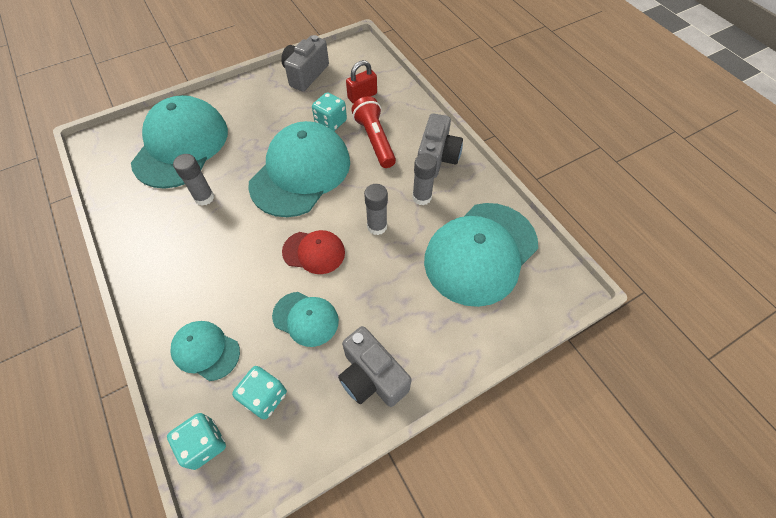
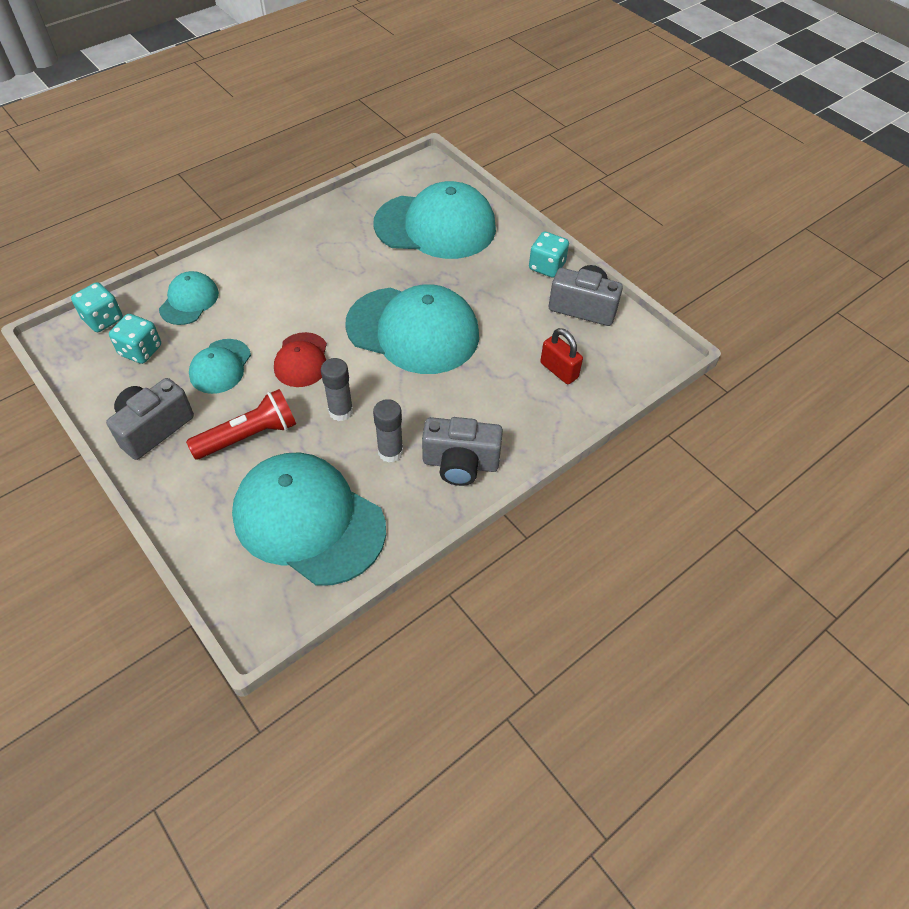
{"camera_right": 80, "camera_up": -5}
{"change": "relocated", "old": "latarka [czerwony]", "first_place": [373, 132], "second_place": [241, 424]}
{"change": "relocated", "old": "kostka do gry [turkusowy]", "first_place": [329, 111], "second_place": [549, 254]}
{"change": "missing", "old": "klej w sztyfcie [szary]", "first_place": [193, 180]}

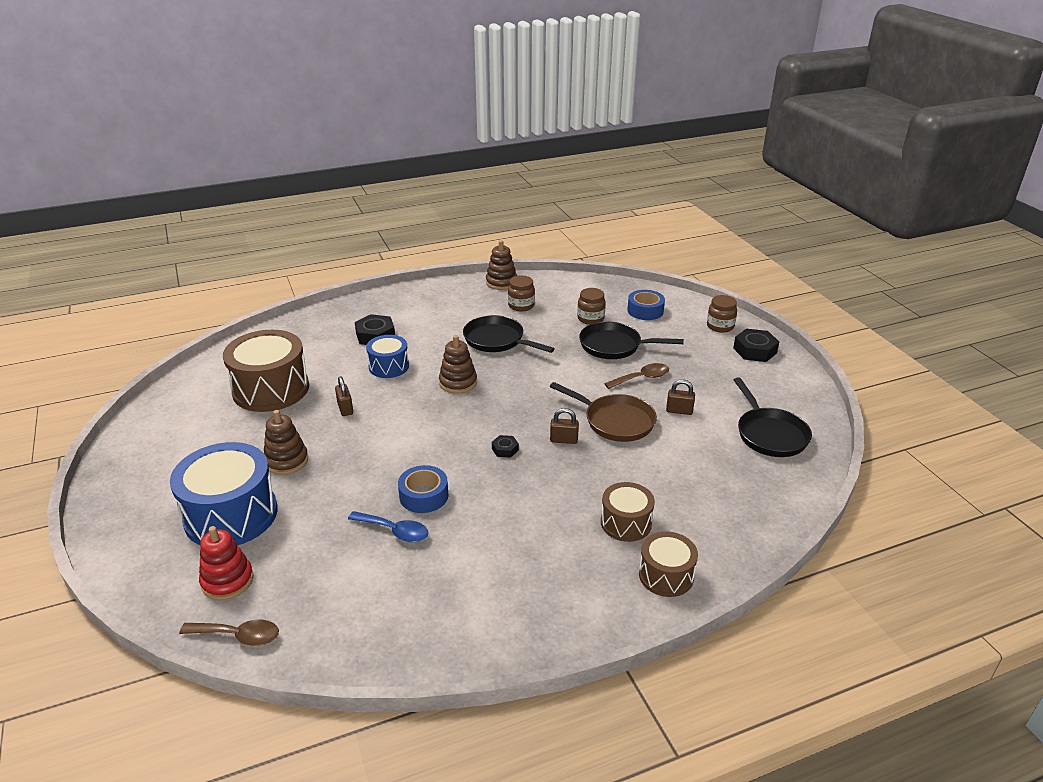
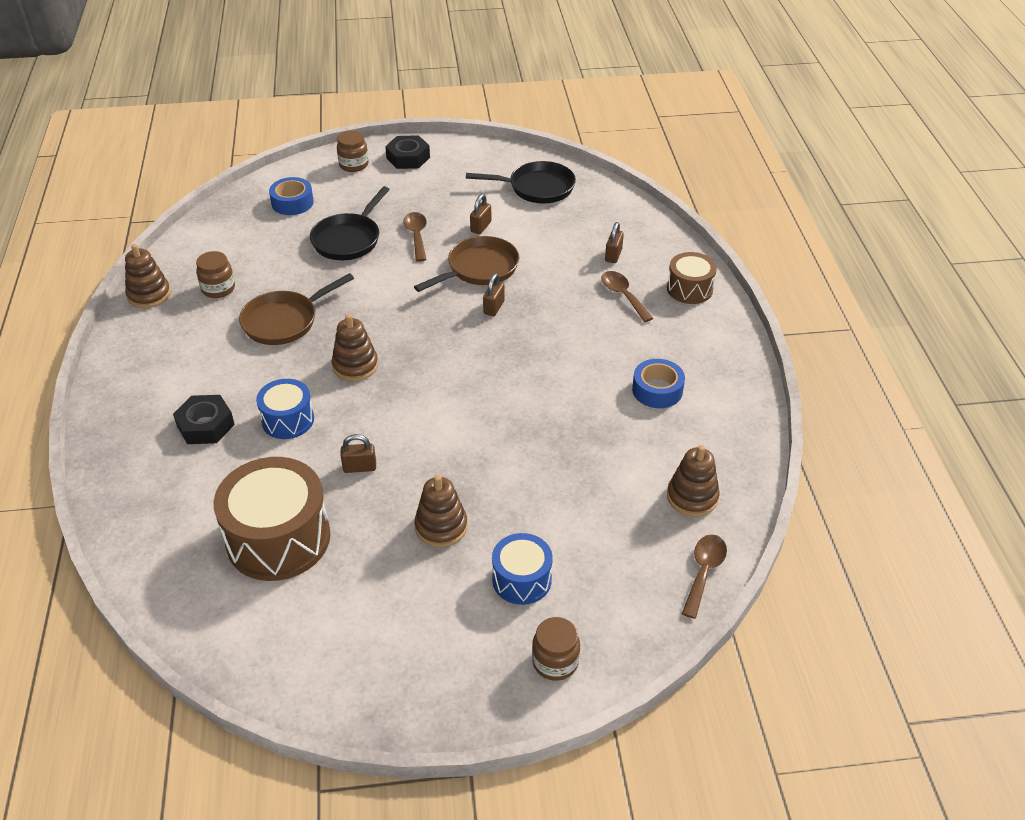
{"camera_right": -75, "camera_up": 10}
{"change": "colour", "old": "patelnia [czarny]", "new": "patelnia [brązowy]", "first_place": [509, 334], "second_place": [296, 309]}
{"change": "size", "old": "bęben [niebieski]", "first_place": [224, 493], "second_place": [522, 569], "factor": 0.56}
{"change": "relocated", "old": "słoik [brązowy]", "first_place": [591, 306], "second_place": [556, 649]}
{"change": "exchanged", "old": "bęben [brązowy]", "new": "łyżka [brązowy]", "first_place": [628, 512], "second_place": [627, 296]}
{"change": "appeared", "new": "kłódka [brązowy]", "second_place": [614, 242]}
{"change": "relocated", "old": "taśma klejąca [niebieski]", "first_place": [423, 489], "second_place": [658, 383]}
{"change": "appeared", "new": "zabawka nakładanka [brązowy]", "second_place": [693, 481]}
{"change": "missing", "old": "zabawka nakładanka [czerwony]", "first_place": [226, 563]}
{"change": "missing", "old": "łyżka [niebieski]", "first_place": [388, 526]}
{"change": "missing", "old": "nakrętka [czarny]", "first_place": [505, 446]}

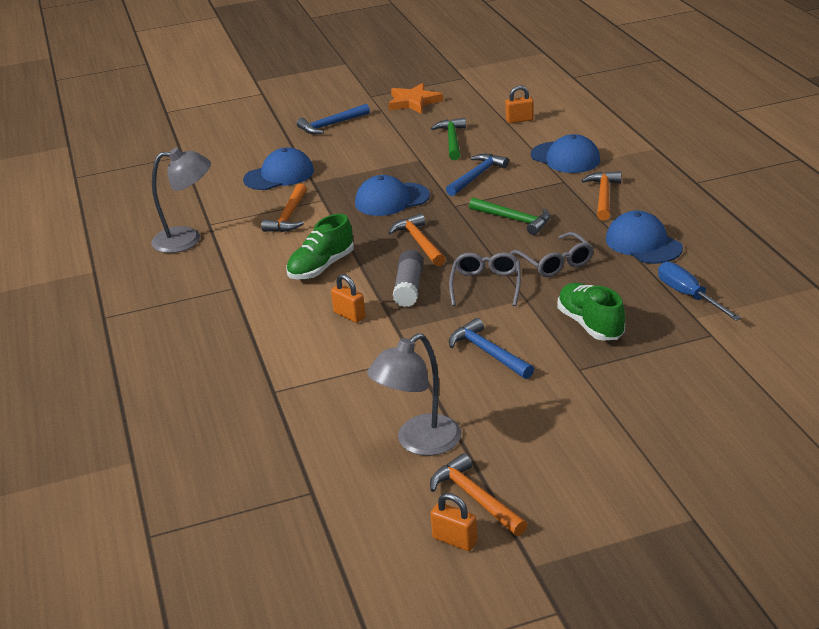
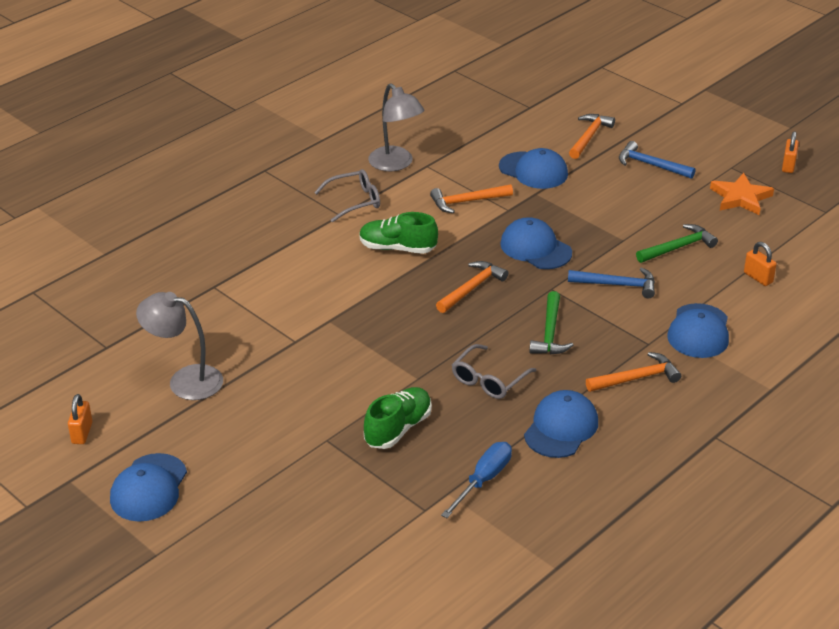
{"camera_right": 60, "camera_up": 5}
{"change": "appeared", "new": "czapka [niebieski]", "second_place": [148, 487]}
{"change": "relocated", "old": "okulary [szary]", "first_place": [485, 279], "second_place": [347, 195]}
{"change": "relocated", "old": "młotek [pomarańczowy]", "first_place": [479, 494], "second_place": [592, 136]}
{"change": "relocated", "old": "kłódka [pomarańczowy]", "first_place": [348, 298], "second_place": [790, 152]}
{"change": "missing", "old": "klej w sztyfcie [szary]", "first_place": [408, 278]}
{"change": "missing", "old": "młotek [niebieski]", "first_place": [491, 348]}

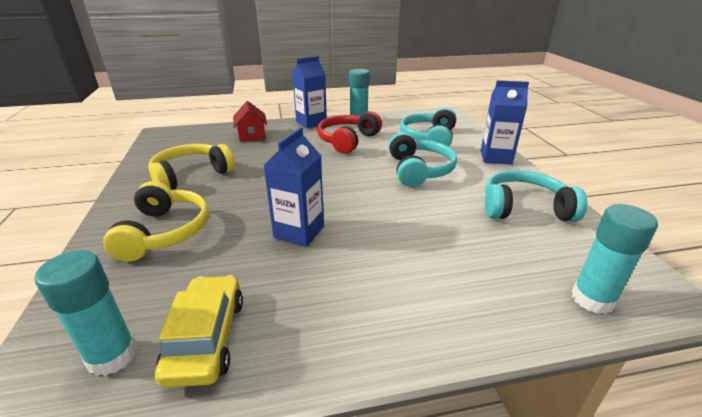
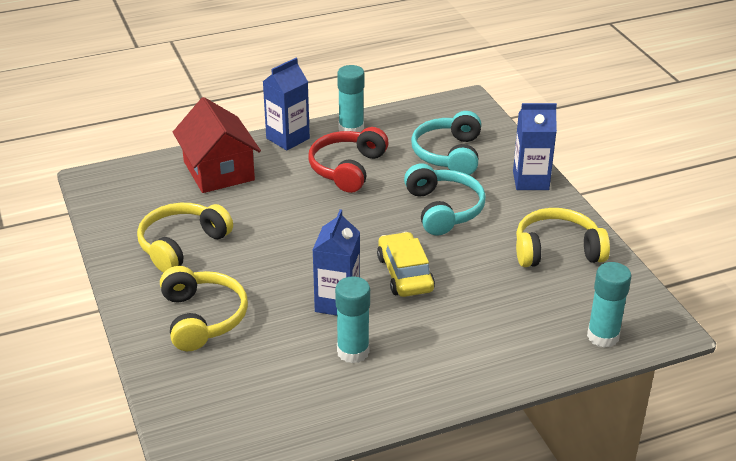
{"camera_right": -10, "camera_up": 5}
{"change": "size", "old": "domek [czerwony]", "first_place": [250, 121], "second_place": [217, 145], "factor": 1.66}
{"change": "relocated", "old": "klej w sztyfcie [turkusowy]", "first_place": [86, 313], "second_place": [352, 319]}
{"change": "relocated", "old": "samochód [żółty]", "first_place": [199, 331], "second_place": [406, 264]}
{"change": "colour", "old": "słuchawki [turkusowy]", "new": "słuchawki [żółty]", "first_place": [536, 196], "second_place": [563, 237]}

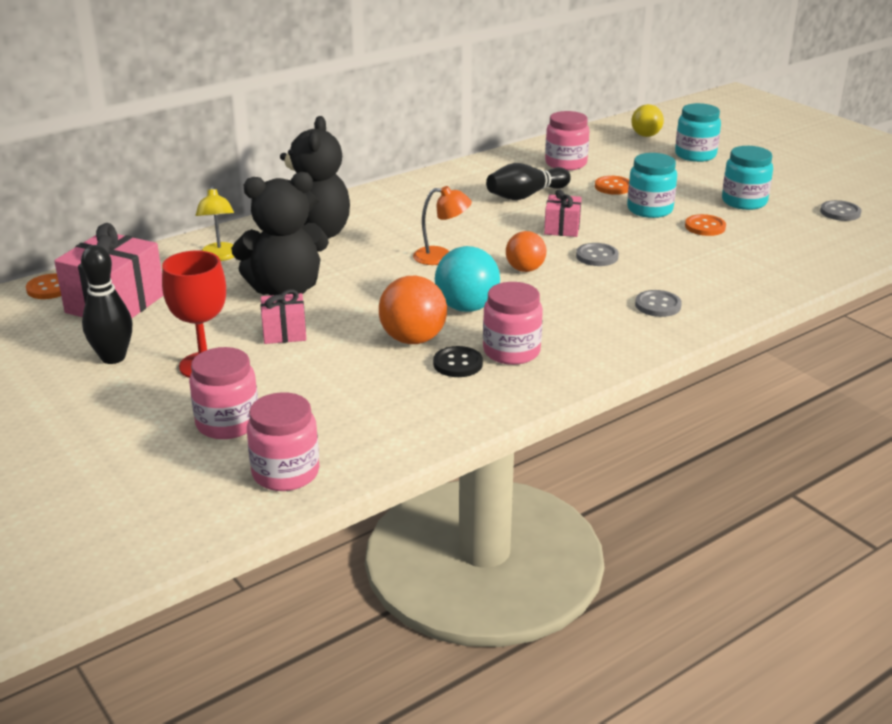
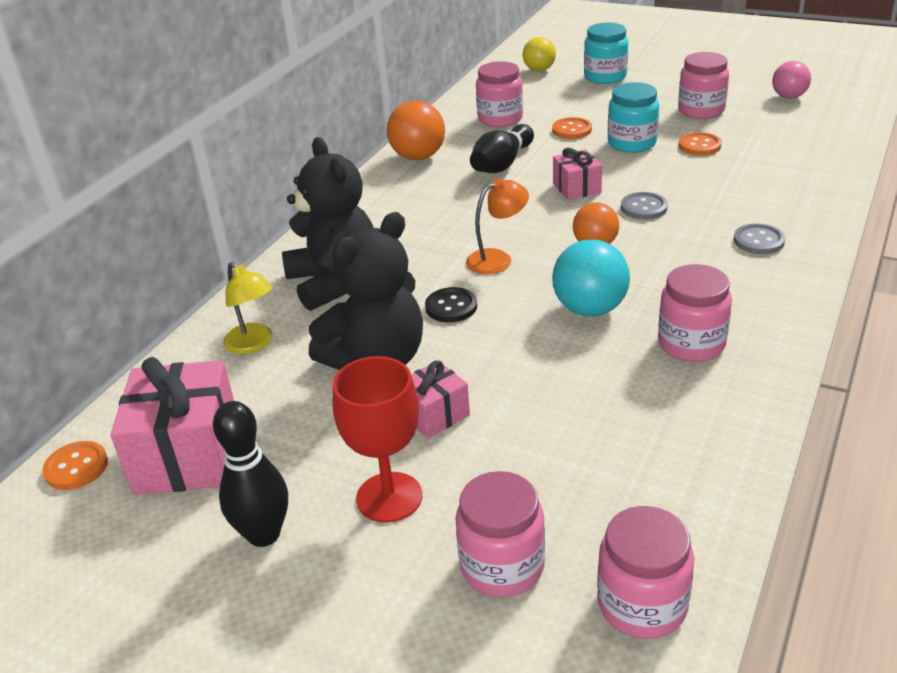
{"camera_right": -25, "camera_up": 5}
{"change": "relocated", "old": "piłka [pomarańczowy]", "first_place": [413, 310], "second_place": [416, 130]}
{"change": "relocated", "old": "guzik [czarny]", "first_place": [458, 361], "second_place": [451, 304]}
{"change": "colour", "old": "słoik [turkusowy]", "new": "słoik [różowy]", "first_place": [747, 178], "second_place": [703, 85]}
{"change": "exchanged", "old": "guzik [szary]", "new": "piłka [różowy]", "first_place": [841, 210], "second_place": [791, 80]}

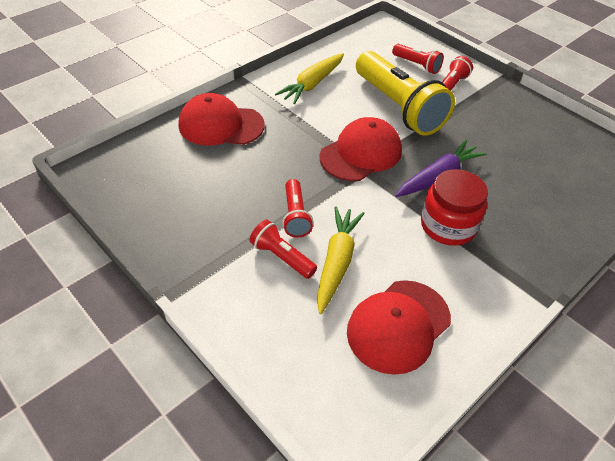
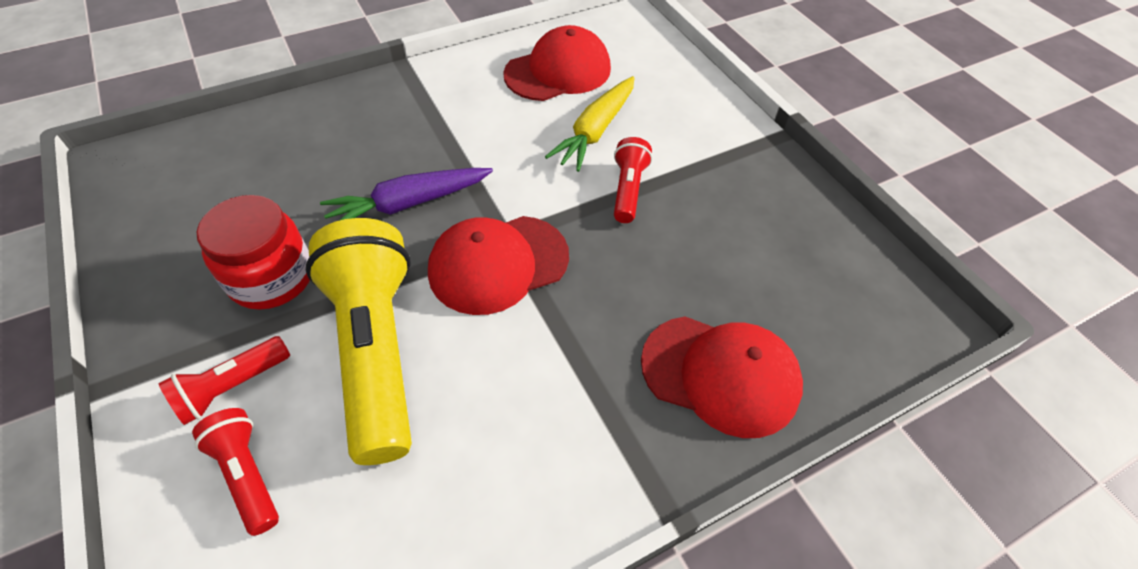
{"camera_right": -165, "camera_up": 5}
{"change": "relocated", "old": "słoik [czerwony]", "first_place": [454, 207], "second_place": [253, 252]}
{"change": "missing", "old": "latarka [czerwony]", "first_place": [283, 249]}
{"change": "missing", "old": "marchewka [żółty]", "first_place": [309, 78]}

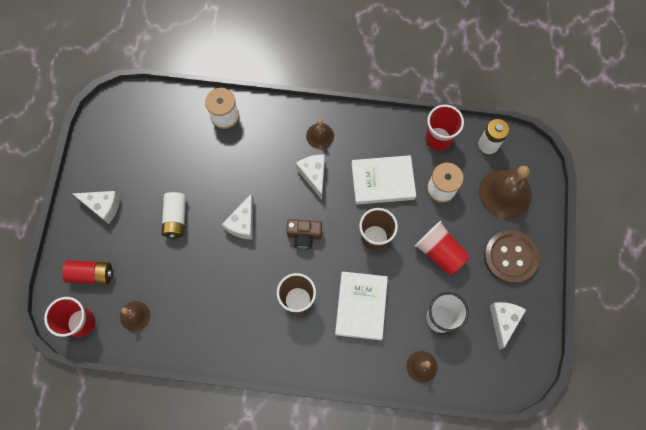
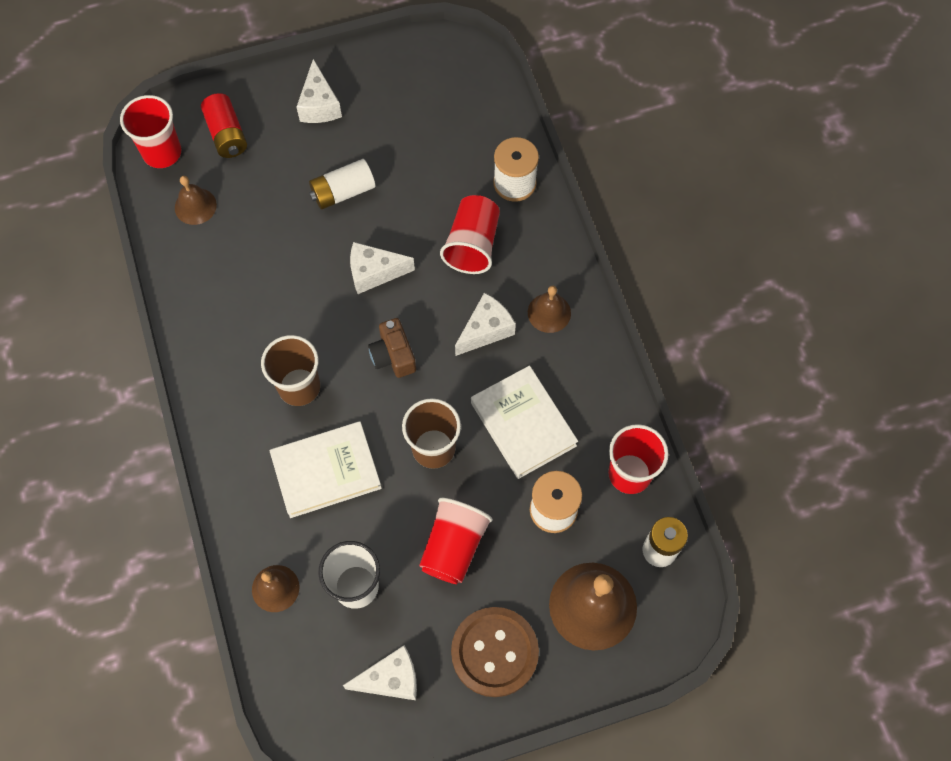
{"camera_right": 65, "camera_up": -5}
{"change": "appeared", "new": "szklanka [czerwony]", "second_place": [470, 234]}

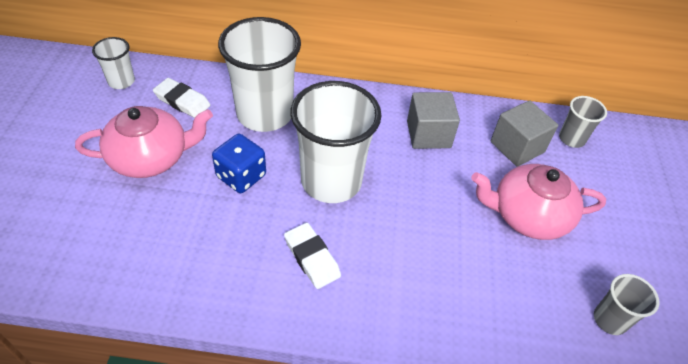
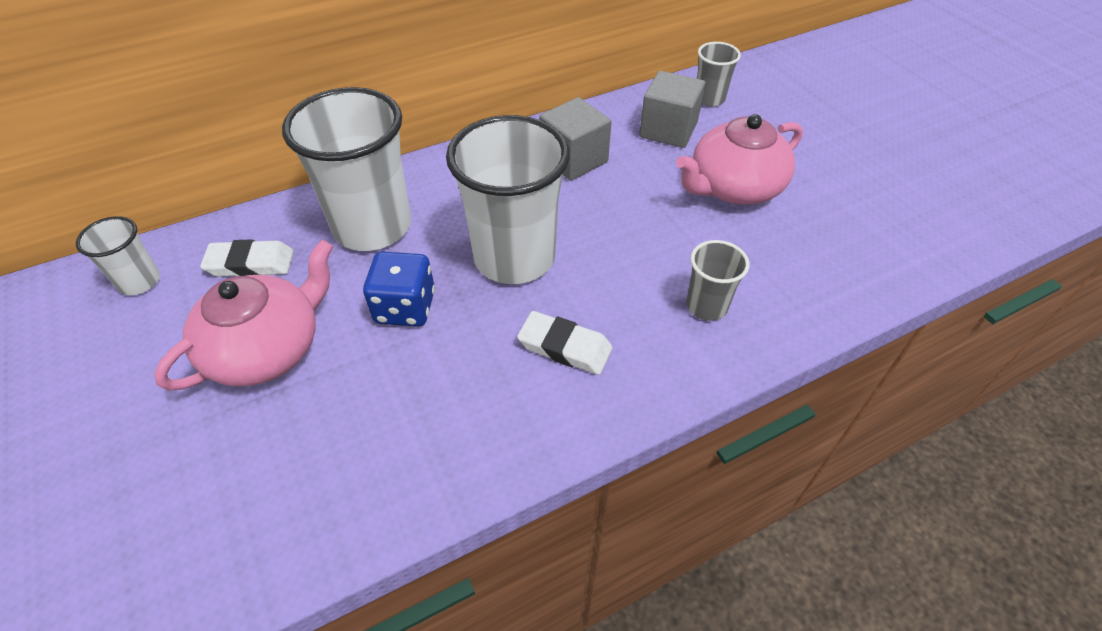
{"camera_right": -30, "camera_up": 0}
{"change": "relocated", "old": "szklanka [szary]", "first_place": [626, 304], "second_place": [717, 280]}

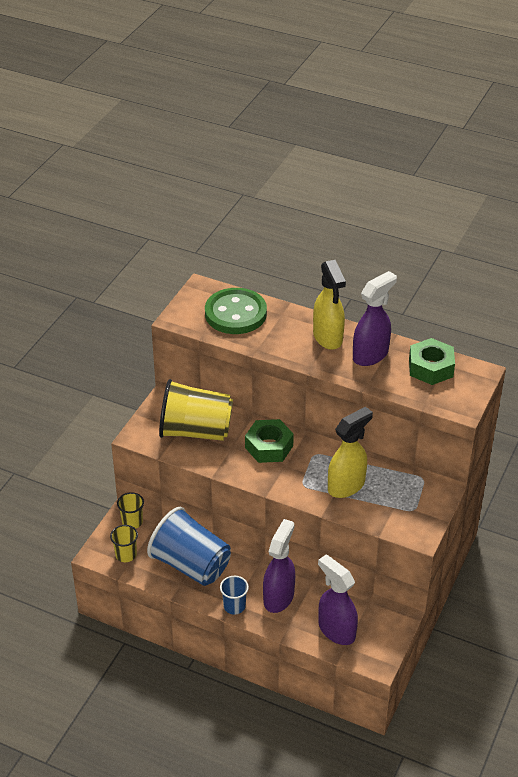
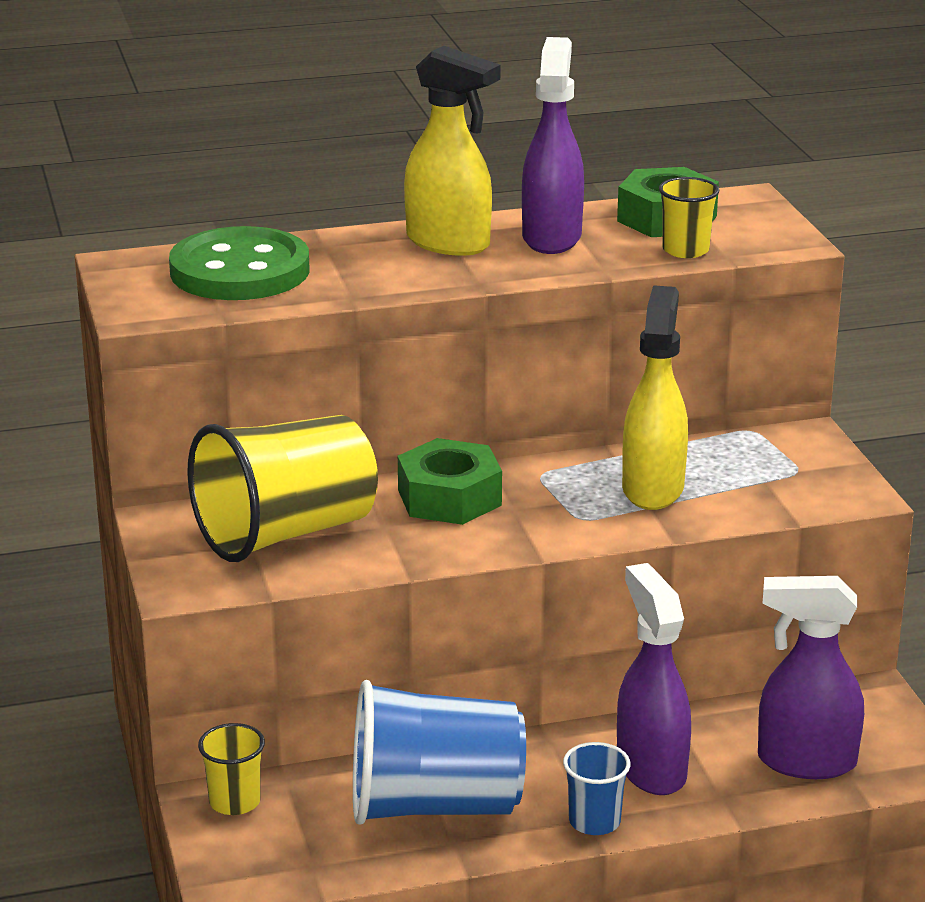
{"camera_right": -40, "camera_up": -15}
{"change": "relocated", "old": "szklanka [żółty]", "first_place": [124, 543], "second_place": [689, 217]}

